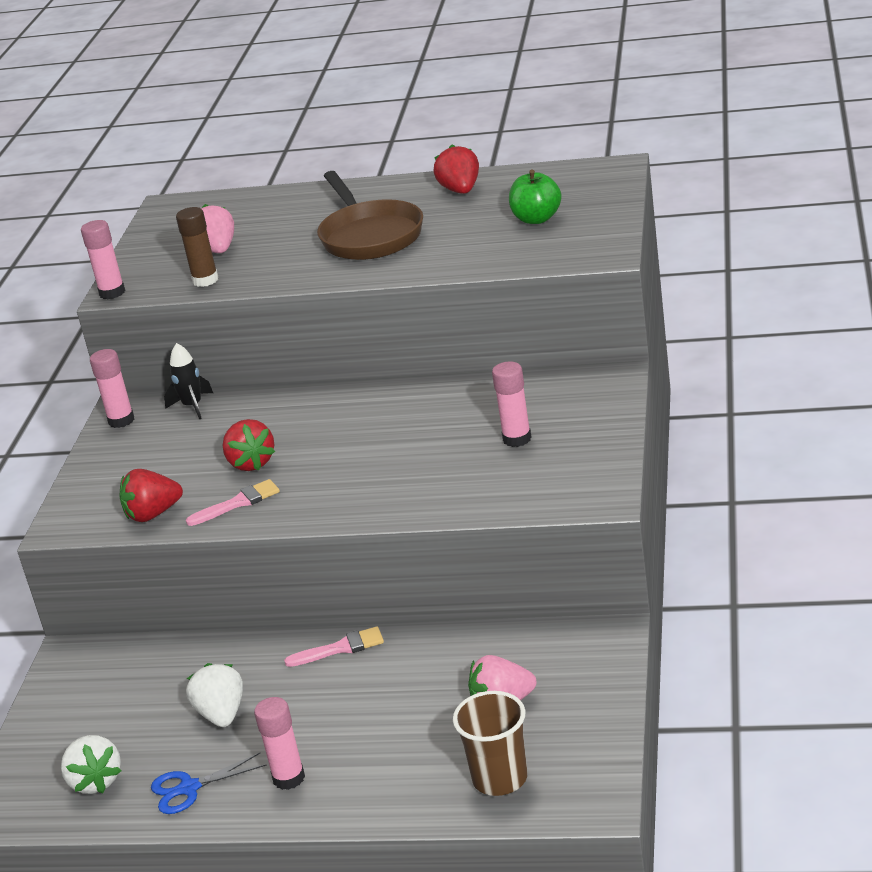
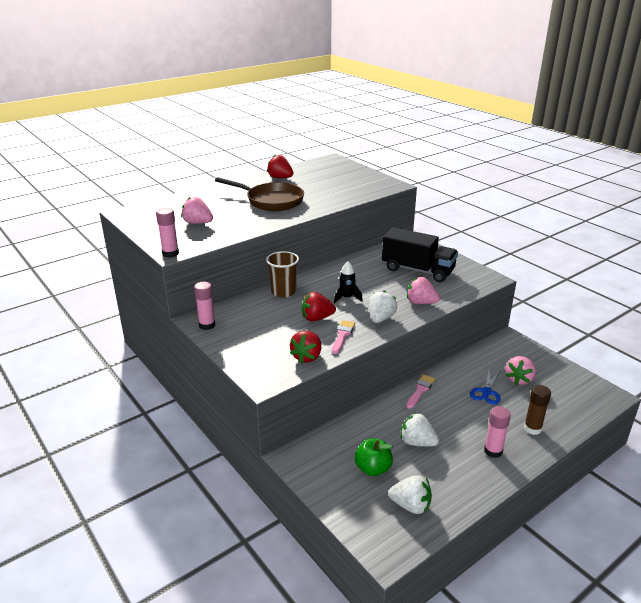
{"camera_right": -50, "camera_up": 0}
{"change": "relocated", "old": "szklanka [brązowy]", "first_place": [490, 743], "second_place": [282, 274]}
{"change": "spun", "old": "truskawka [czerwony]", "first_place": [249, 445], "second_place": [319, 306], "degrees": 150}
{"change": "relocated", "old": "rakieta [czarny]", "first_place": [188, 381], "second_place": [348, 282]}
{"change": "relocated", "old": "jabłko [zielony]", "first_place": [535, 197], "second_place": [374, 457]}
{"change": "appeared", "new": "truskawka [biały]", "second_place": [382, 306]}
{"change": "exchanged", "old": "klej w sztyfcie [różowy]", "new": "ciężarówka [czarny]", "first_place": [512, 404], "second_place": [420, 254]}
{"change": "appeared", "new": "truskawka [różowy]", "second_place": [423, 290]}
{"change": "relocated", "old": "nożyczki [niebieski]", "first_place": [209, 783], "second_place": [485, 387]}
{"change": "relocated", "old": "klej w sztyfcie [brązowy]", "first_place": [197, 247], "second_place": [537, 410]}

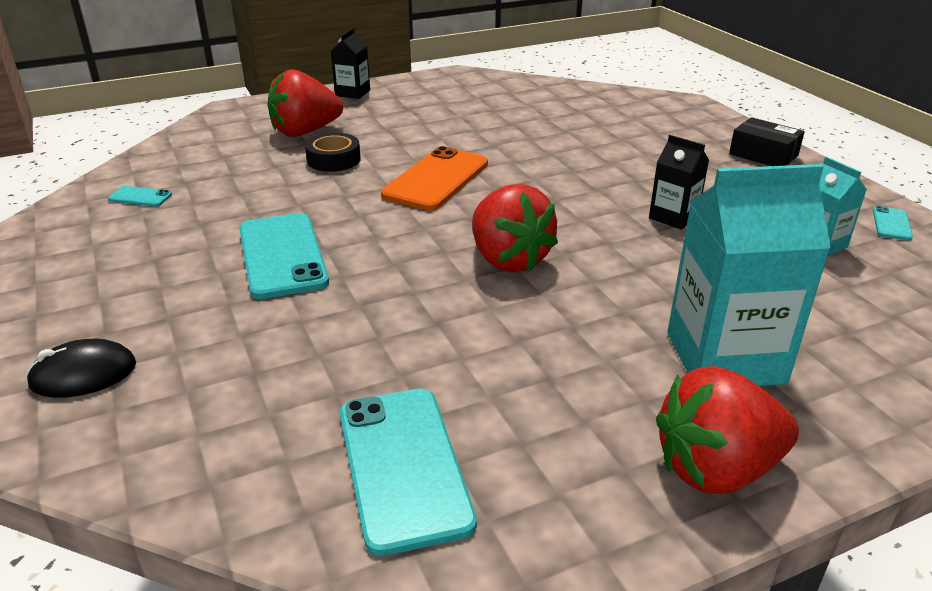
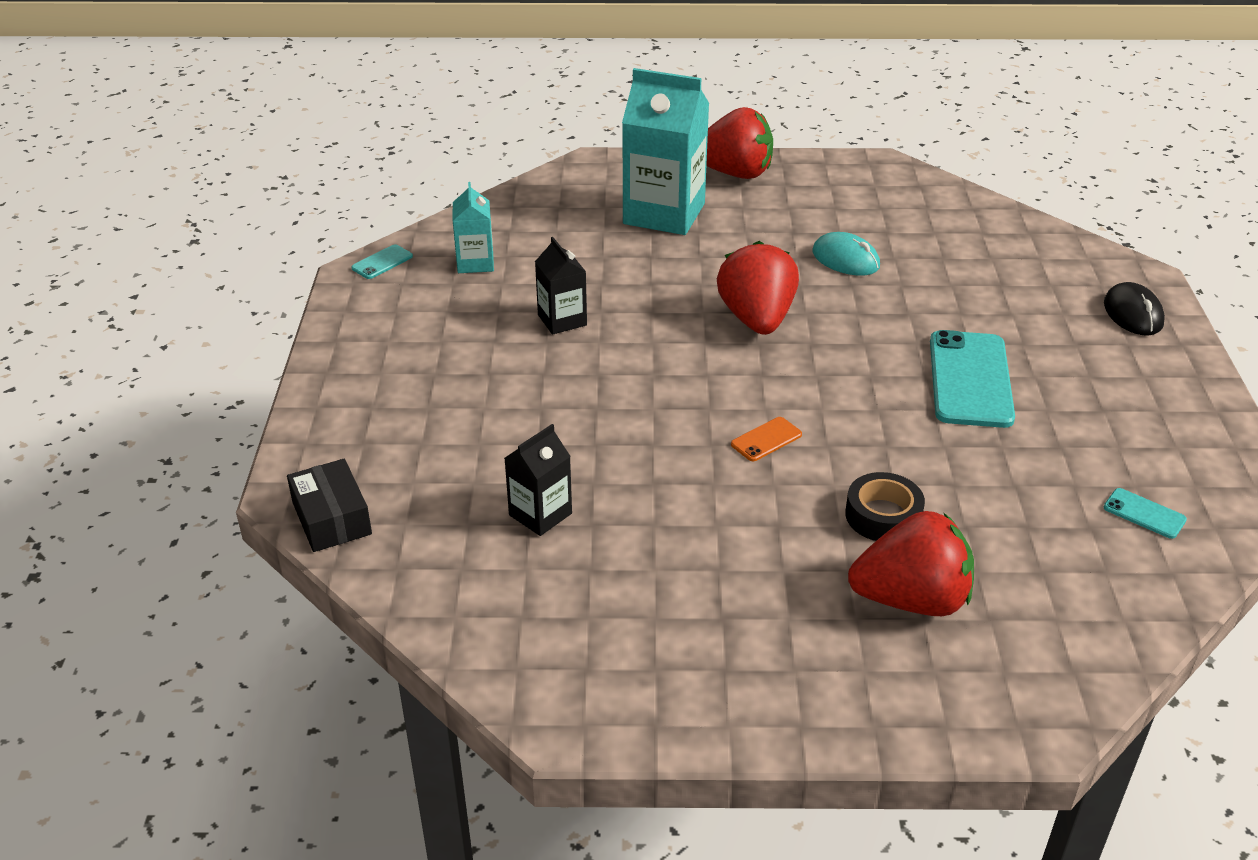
{"camera_right": -155, "camera_up": 5}
{"change": "relocated", "old": "pudełko [czarny]", "first_place": [767, 141], "second_place": [329, 505]}
{"change": "relocated", "old": "karton mleka [czarny]", "first_place": [350, 63], "second_place": [538, 480]}
{"change": "size", "old": "telefon [pomarańczowy]", "first_place": [434, 178], "second_place": [766, 439], "factor": 0.45}
{"change": "appeared", "new": "myszka [turkusowy]", "second_place": [846, 254]}
{"change": "spun", "old": "myszka [czarny]", "first_place": [81, 368], "second_place": [1134, 308], "degrees": 75}
{"change": "missing", "old": "telefon [turkusowy]", "first_place": [408, 472]}

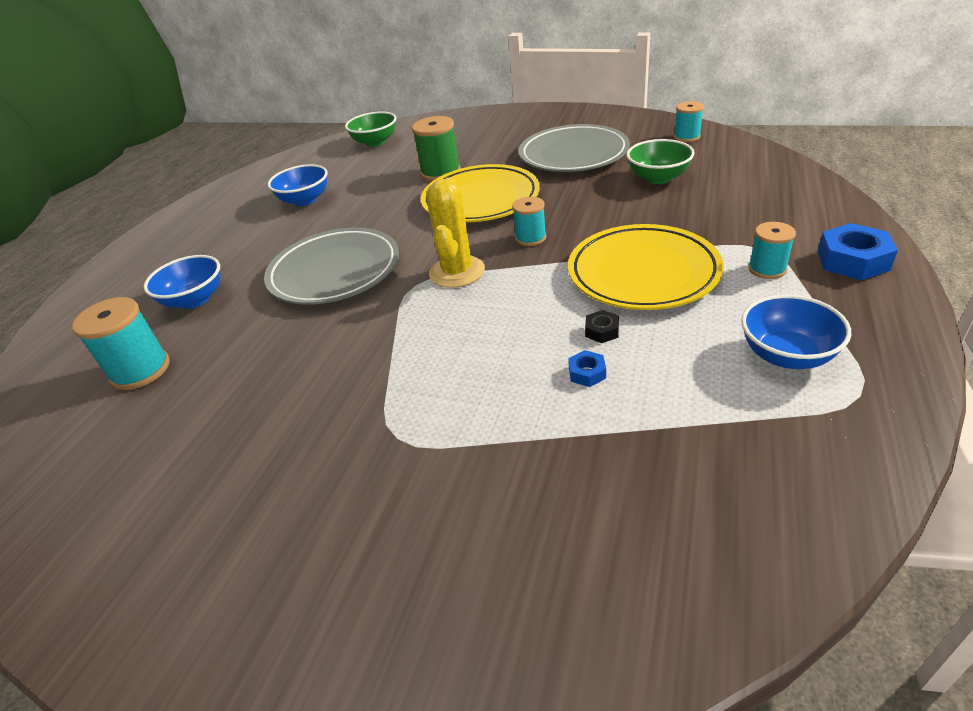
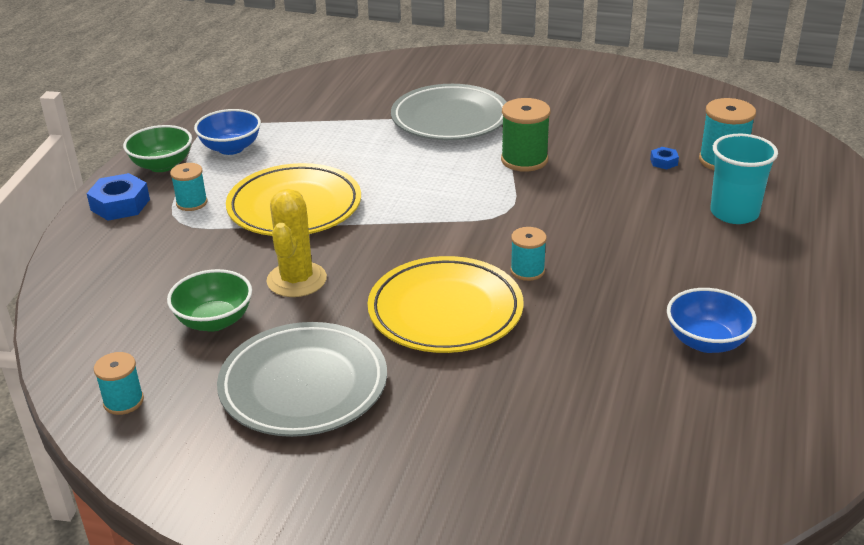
{"camera_right": 175, "camera_up": -5}
{"change": "relocated", "old": "miska [zielony]", "first_place": [370, 129], "second_place": [157, 148]}
{"change": "relocated", "old": "kaktus [żółty]", "first_place": [455, 232], "second_place": [296, 243]}
{"change": "relocated", "old": "talerz [szary]", "first_place": [331, 266], "second_place": [449, 112]}
{"change": "relocated", "old": "szpulka [zielony]", "first_place": [436, 148], "second_place": [525, 135]}
{"change": "relocated", "old": "szpulka [turkusowy]", "first_place": [529, 221], "second_place": [528, 254]}
{"change": "relocated", "old": "nakrętka [niebieski]", "first_place": [587, 368], "second_place": [664, 158]}
{"change": "exchanged", "old": "miska [niebieski]", "new": "szklanka [turkusowy]", "first_place": [182, 282], "second_place": [744, 179]}
{"change": "missing", "old": "nakrętka [czarny]", "first_place": [602, 326]}

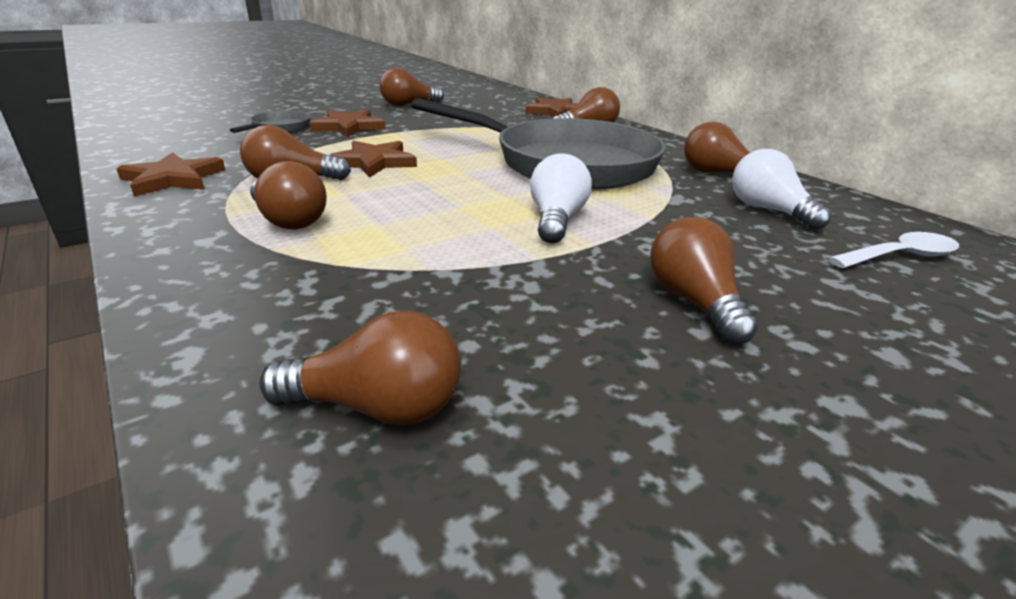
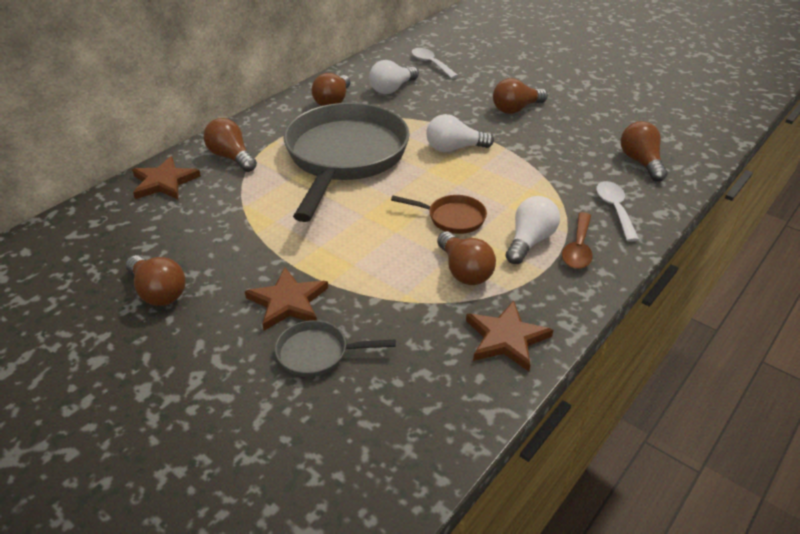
{"camera_right": -105, "camera_up": 10}
{"change": "appeared", "new": "patelnia [brązowy]", "second_place": [439, 214]}
{"change": "colour", "old": "żarówka [brązowy]", "new": "żarówka [biały]", "first_place": [288, 195], "second_place": [532, 230]}
{"change": "appeared", "new": "łyżka [brązowy]", "second_place": [577, 240]}
{"change": "appeared", "new": "łyżka [biały]", "second_place": [617, 211]}
{"change": "missing", "old": "gwiazda [brązowy]", "first_place": [373, 159]}

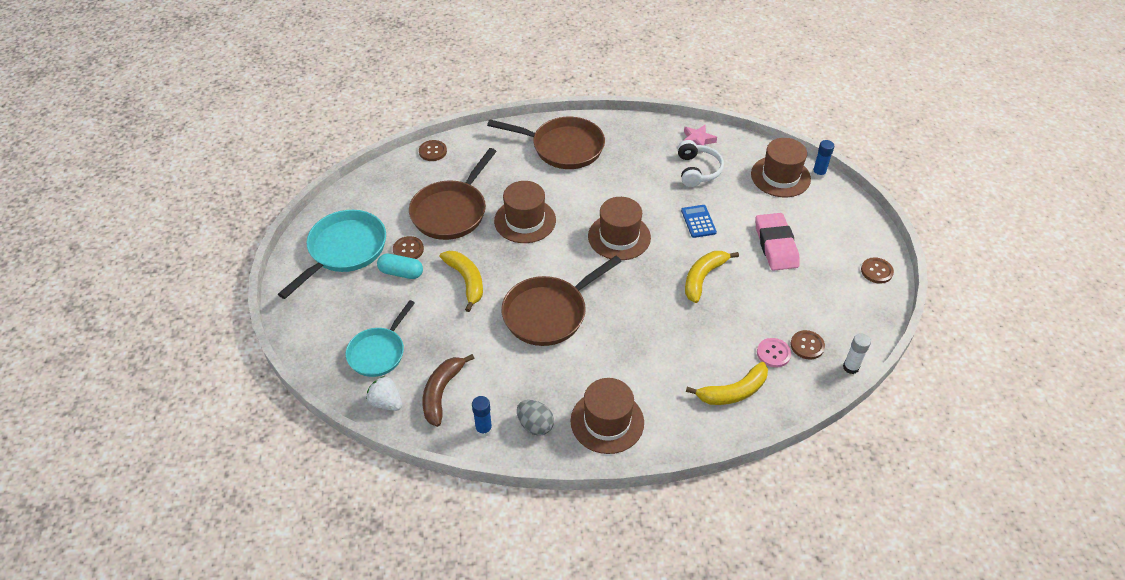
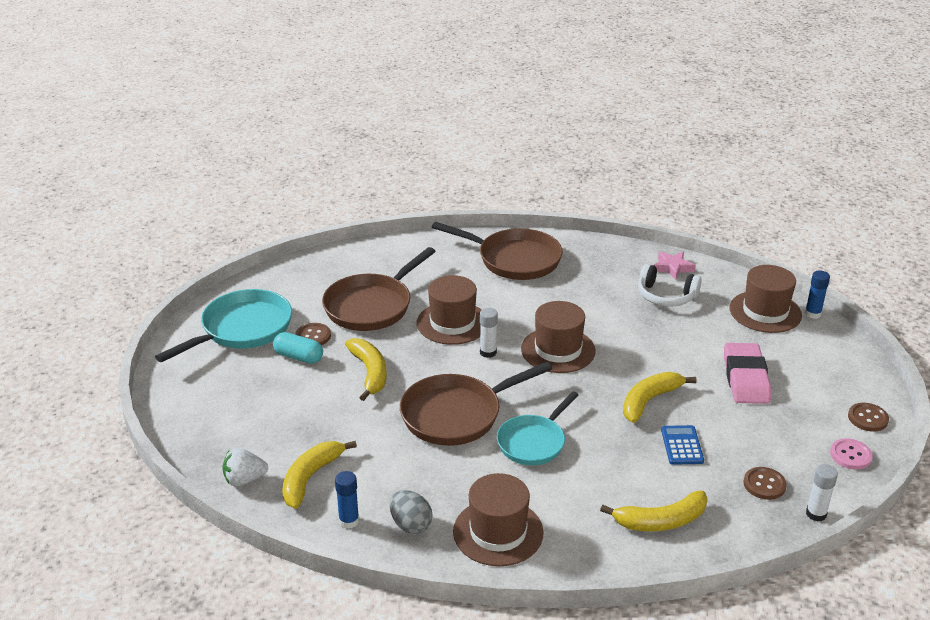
{"camera_right": 10, "camera_up": -15}
{"change": "spun", "old": "truskawka [biały]", "first_place": [384, 393], "second_place": [245, 467], "degrees": -60}
{"change": "colour", "old": "banan [brązowy]", "new": "banan [żółty]", "first_place": [449, 390], "second_place": [319, 475]}
{"change": "appeared", "new": "klej w sztyfcie [biały]", "second_place": [489, 333]}
{"change": "relocated", "old": "patelnia [turkusowy]", "first_place": [380, 338], "second_place": [537, 428]}
{"change": "spun", "old": "słuchawki [biały]", "first_place": [700, 163], "second_place": [670, 285], "degrees": 105}
{"change": "relocated", "old": "kalkulator [niebieski]", "first_place": [699, 221], "second_place": [682, 445]}
{"change": "relocated", "old": "guzik [różowy]", "first_place": [774, 353], "second_place": [851, 454]}
{"change": "missing", "old": "guzik [brązowy]", "first_place": [433, 150]}

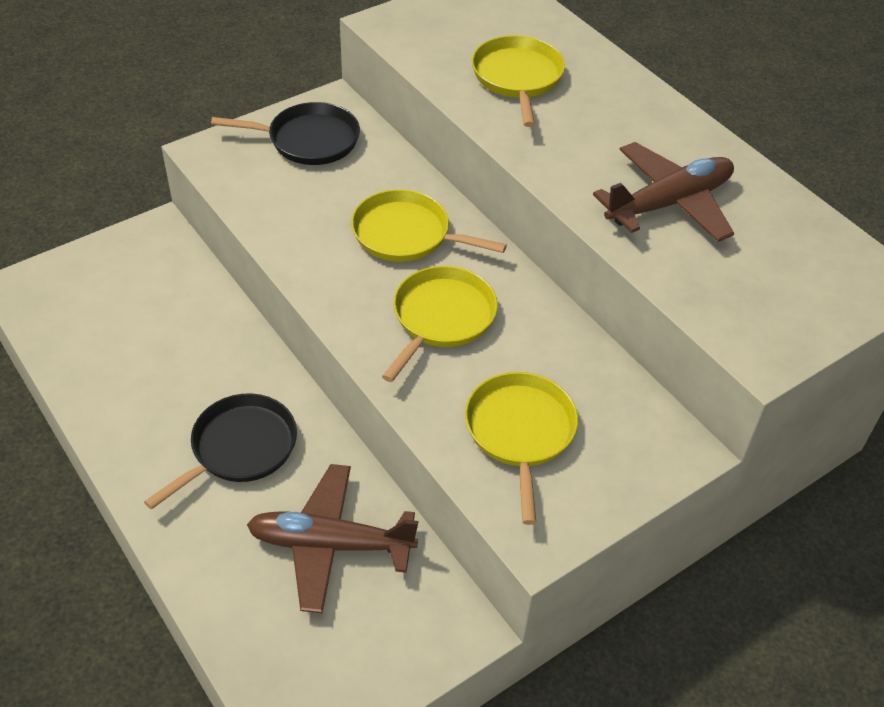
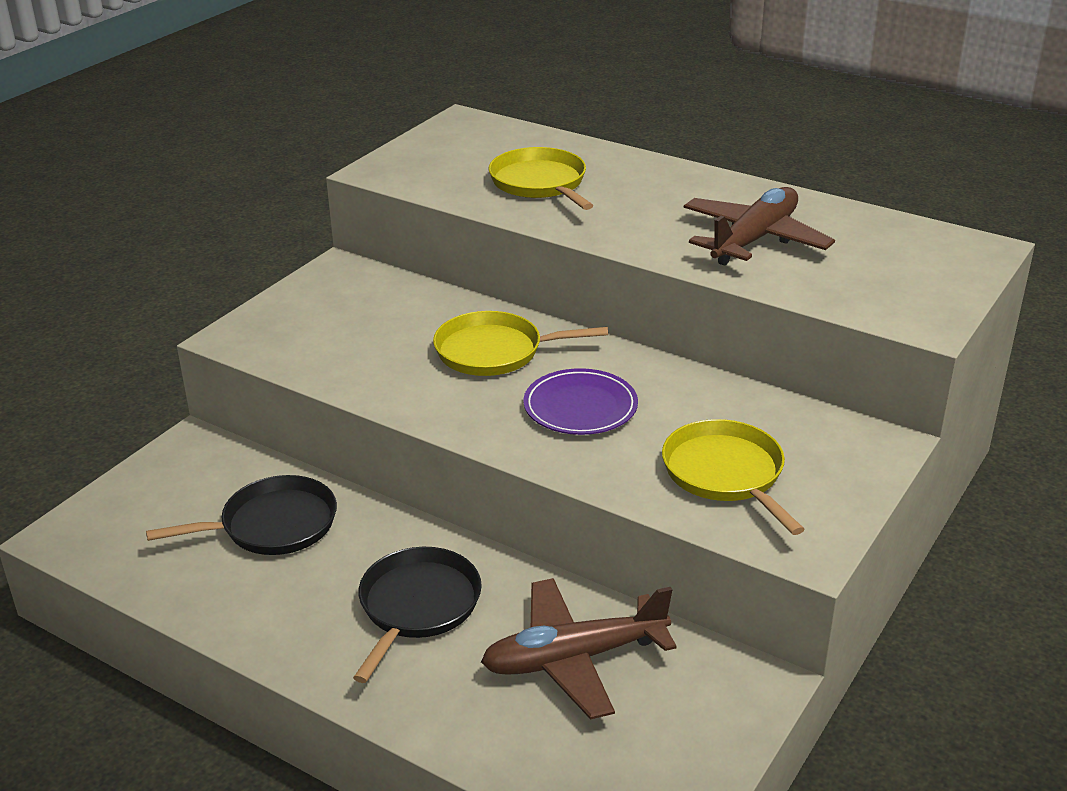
{"camera_right": -20, "camera_up": -15}
{"change": "relocated", "old": "patelnia [czarny]", "first_place": [285, 133], "second_place": [241, 515]}
{"change": "exchanged", "old": "patelnia [żółty]", "new": "talerz [fioletowy]", "first_place": [440, 324], "second_place": [580, 401]}

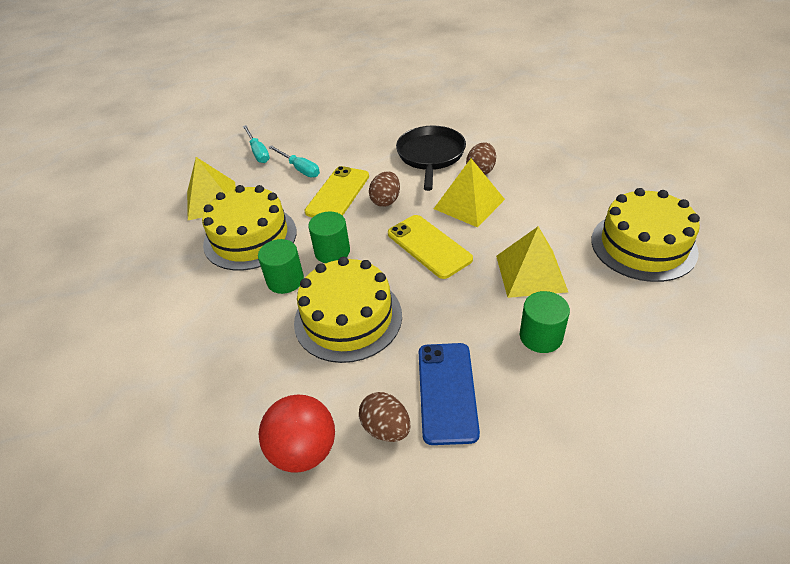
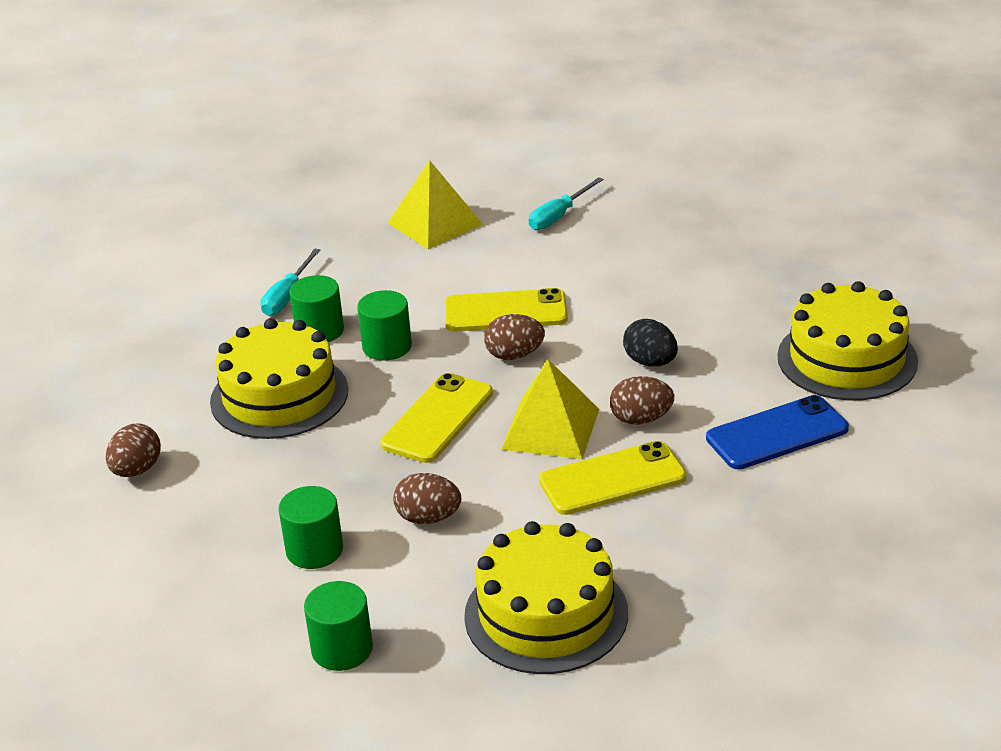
{"camera_right": 65, "camera_up": -10}
{"change": "relocated", "old": "śrubokręt [turkusowy]", "first_place": [294, 161], "second_place": [290, 282]}
{"change": "appeared", "new": "walec [zielony]", "second_place": [338, 626]}
{"change": "exchanged", "old": "piramida [żółty]", "new": "jajko [brązowy]", "first_place": [532, 262], "second_place": [427, 498]}
{"change": "appeared", "new": "telefon [żółty]", "second_place": [612, 478]}
{"change": "exchanged", "old": "patelnia [czarny]", "new": "jajko [czarny]", "first_place": [431, 158], "second_place": [650, 342]}
{"change": "relocated", "old": "telefon [niebieski]", "first_place": [449, 394], "second_place": [777, 432]}
{"change": "relocated", "old": "tort [żółty]", "first_place": [249, 228], "second_place": [847, 341]}
{"change": "missing", "old": "piłka [czerwony]", "first_place": [297, 434]}

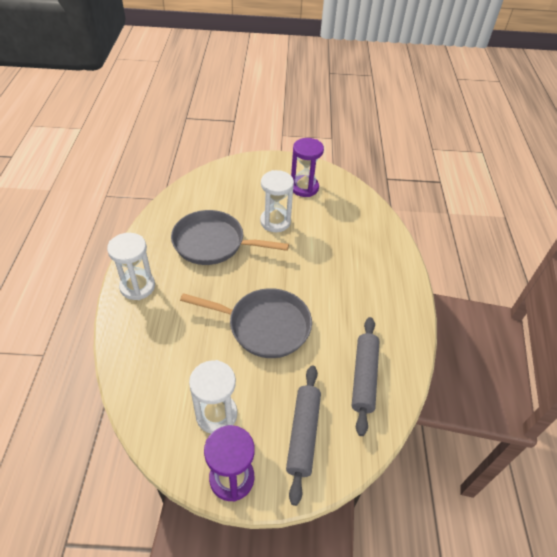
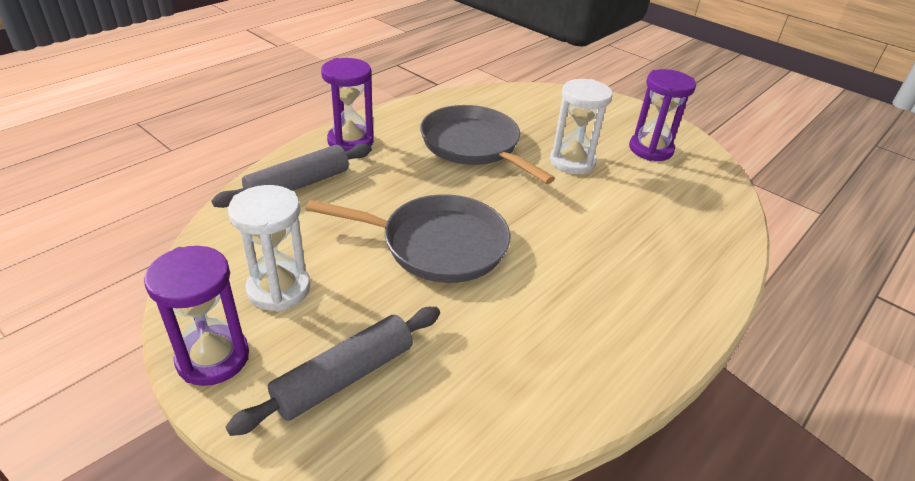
{"camera_right": 40, "camera_up": -10}
{"change": "relocated", "old": "wałek do ciasta [szary]", "first_place": [366, 376], "second_place": [291, 175]}
{"change": "spun", "old": "patelnia [szary]", "first_place": [246, 323], "second_place": [408, 238], "degrees": -45}
{"change": "colour", "old": "klepsydra [biały]", "new": "klepsydra [fioletowy]", "first_place": [131, 266], "second_place": [347, 105]}

